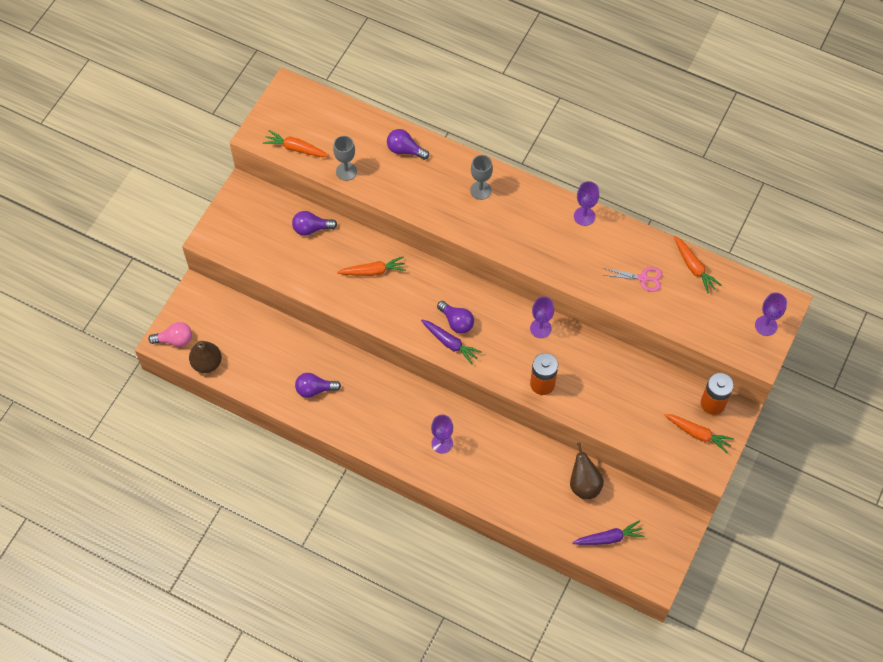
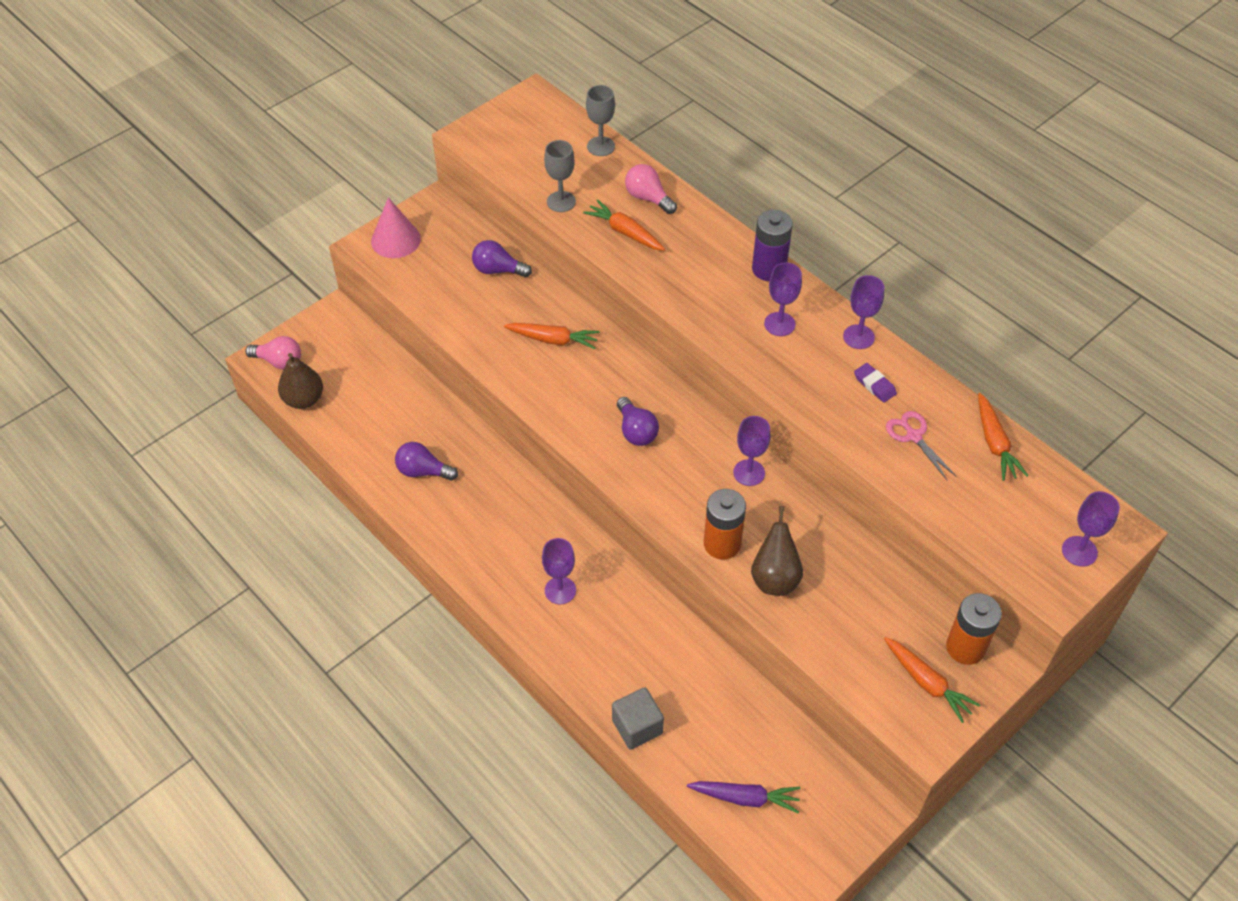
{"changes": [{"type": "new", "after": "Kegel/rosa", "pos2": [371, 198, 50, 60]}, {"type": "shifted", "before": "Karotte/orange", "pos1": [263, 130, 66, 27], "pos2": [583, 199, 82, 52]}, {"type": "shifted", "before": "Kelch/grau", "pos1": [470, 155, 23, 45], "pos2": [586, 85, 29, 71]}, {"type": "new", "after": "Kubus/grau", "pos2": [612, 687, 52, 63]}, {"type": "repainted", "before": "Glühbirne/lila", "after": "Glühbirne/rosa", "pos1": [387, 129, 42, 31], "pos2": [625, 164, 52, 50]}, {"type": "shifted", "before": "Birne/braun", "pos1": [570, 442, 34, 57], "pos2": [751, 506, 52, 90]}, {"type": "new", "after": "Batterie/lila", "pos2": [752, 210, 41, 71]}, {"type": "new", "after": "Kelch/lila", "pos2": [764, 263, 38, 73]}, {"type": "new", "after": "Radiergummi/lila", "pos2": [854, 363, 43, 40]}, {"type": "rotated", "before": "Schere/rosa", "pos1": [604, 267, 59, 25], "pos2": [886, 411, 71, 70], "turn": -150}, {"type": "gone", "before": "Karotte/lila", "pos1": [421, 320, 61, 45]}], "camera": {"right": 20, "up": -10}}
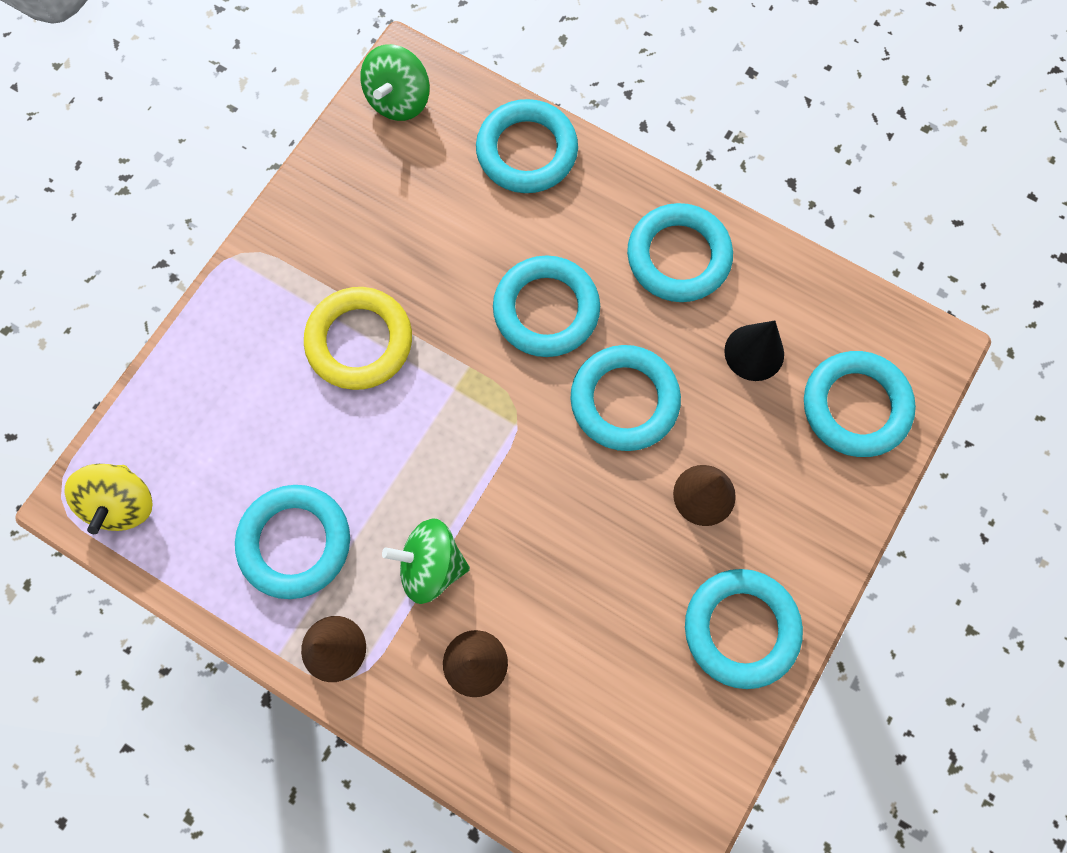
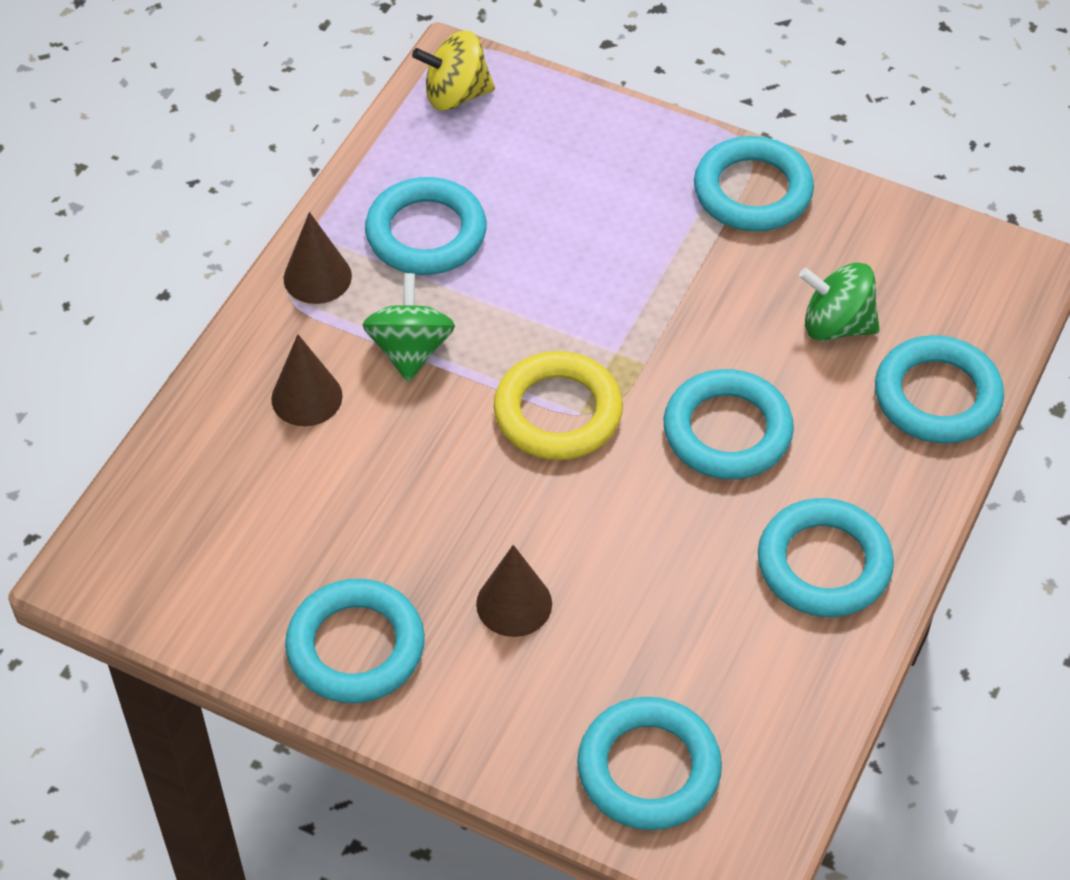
{"changes": [{"type": "shifted", "before": "Ring/gelb", "pos1": [304, 287, 108, 103], "pos2": [494, 351, 129, 109]}, {"type": "shifted", "before": "Ring/türkis", "pos1": [571, 345, 110, 106], "pos2": [694, 136, 120, 95]}, {"type": "shifted", "before": "Kreisel/grün", "pos1": [361, 44, 69, 77], "pos2": [799, 262, 81, 79]}, {"type": "gone", "before": "Kegel/schwarz", "pos1": [724, 321, 60, 60]}], "camera": {"right": 85, "up": -20}}
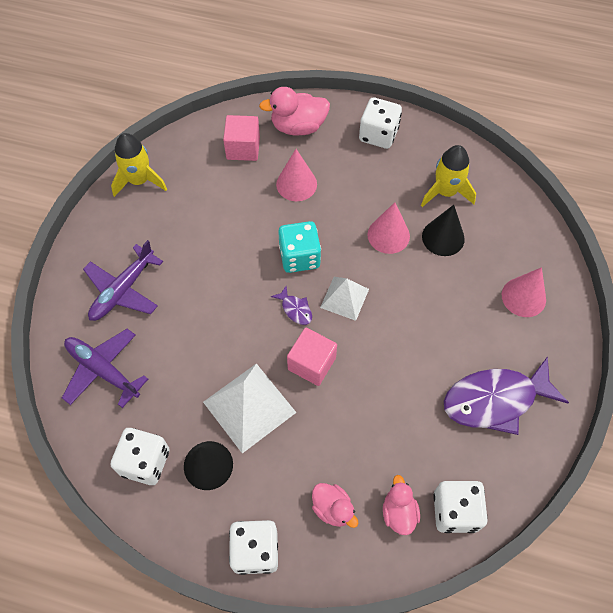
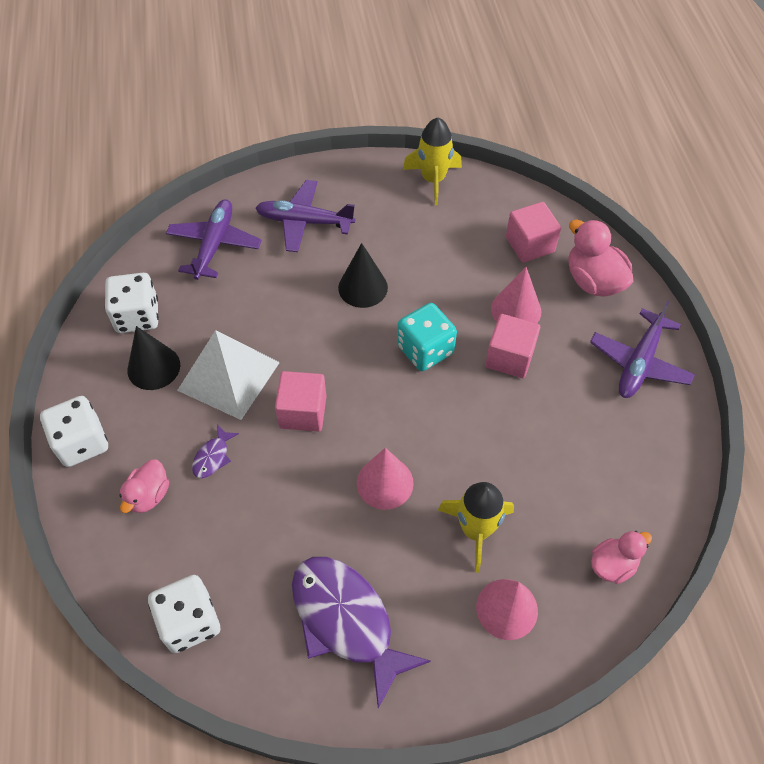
{"changes": [{"type": "shifted", "before": "Fisch/lila", "pos1": [271, 286, 41, 39], "pos2": [192, 424, 47, 54]}, {"type": "shifted", "before": "Kegel/schwarz", "pos1": [422, 205, 43, 51], "pos2": [338, 243, 50, 65]}, {"type": "shifted", "before": "Kegel/rosa", "pos1": [367, 202, 43, 52], "pos2": [357, 448, 57, 62]}, {"type": "shifted", "before": "Rakete/gelb", "pos1": [421, 145, 55, 62], "pos2": [438, 482, 76, 90]}, {"type": "new", "after": "Kubus/rosa", "pos2": [485, 314, 55, 64]}, {"type": "swapped", "before": "Spielwürfel/weiß", "after": "Flugzeug/lila", "pos1": [359, 97, 43, 52], "pos2": [590, 300, 105, 98]}, {"type": "shifted", "before": "Ente/rosa", "pos1": [383, 475, 37, 60], "pos2": [591, 531, 61, 53]}, {"type": "gone", "before": "Pyramide/weiß", "pos1": [320, 277, 49, 44]}], "camera": {"right": 65, "up": -5}}
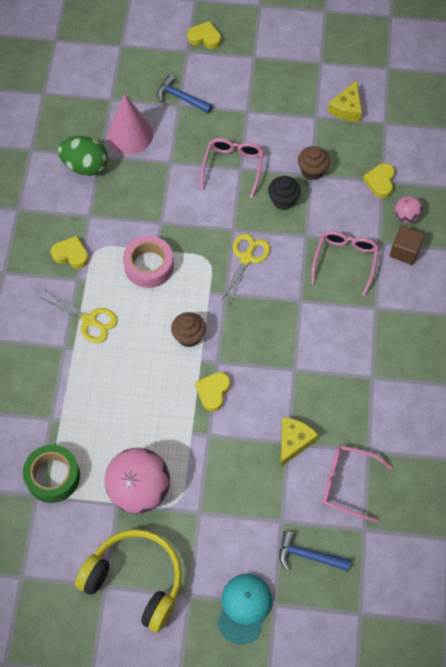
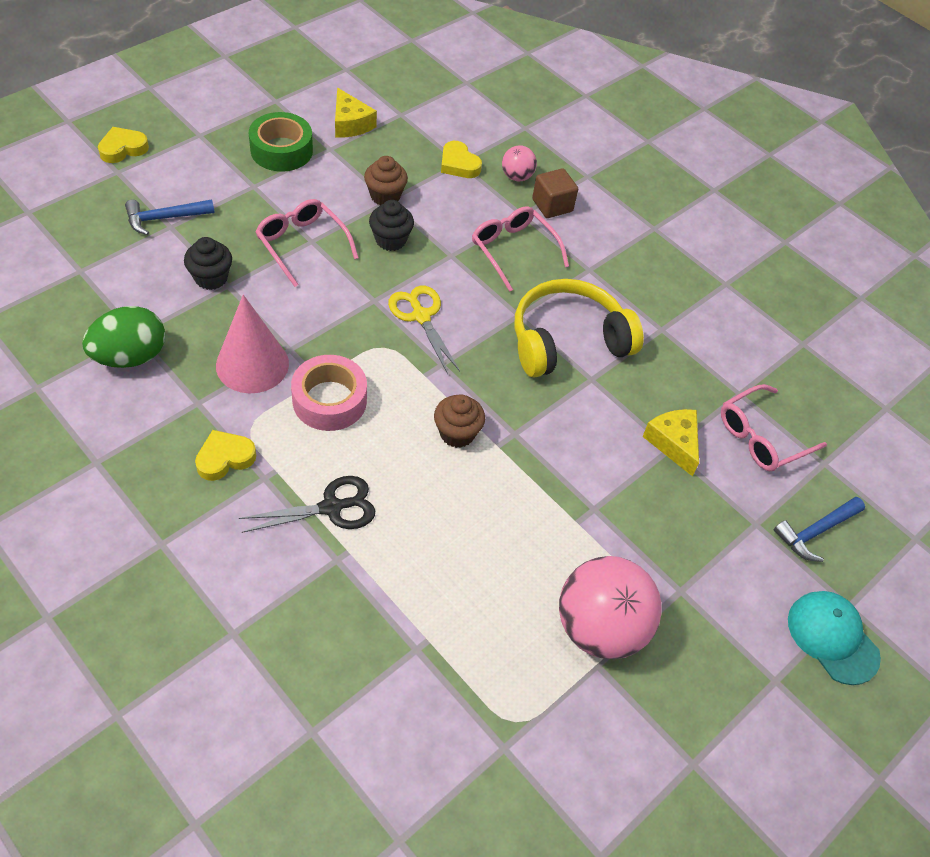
{"changes": [{"type": "new", "after": "Muffin/schwarz", "pos2": [184, 237, 48, 53]}, {"type": "shifted", "before": "Kegel/rosa", "pos1": [107, 94, 46, 60], "pos2": [216, 295, 73, 98]}, {"type": "repainted", "before": "Schere/gelb", "after": "Schere/schwarz", "pos1": [40, 290, 78, 53], "pos2": [239, 476, 136, 57]}, {"type": "shifted", "before": "Klebeband/grün", "pos1": [23, 445, 57, 58], "pos2": [249, 112, 64, 60]}, {"type": "shifted", "before": "Kopfhörer/gelb", "pos1": [75, 529, 107, 103], "pos2": [514, 279, 130, 98]}, {"type": "gone", "before": "Herz/gelb", "pos1": [195, 372, 35, 40]}], "camera": {"right": -55, "up": -10}}
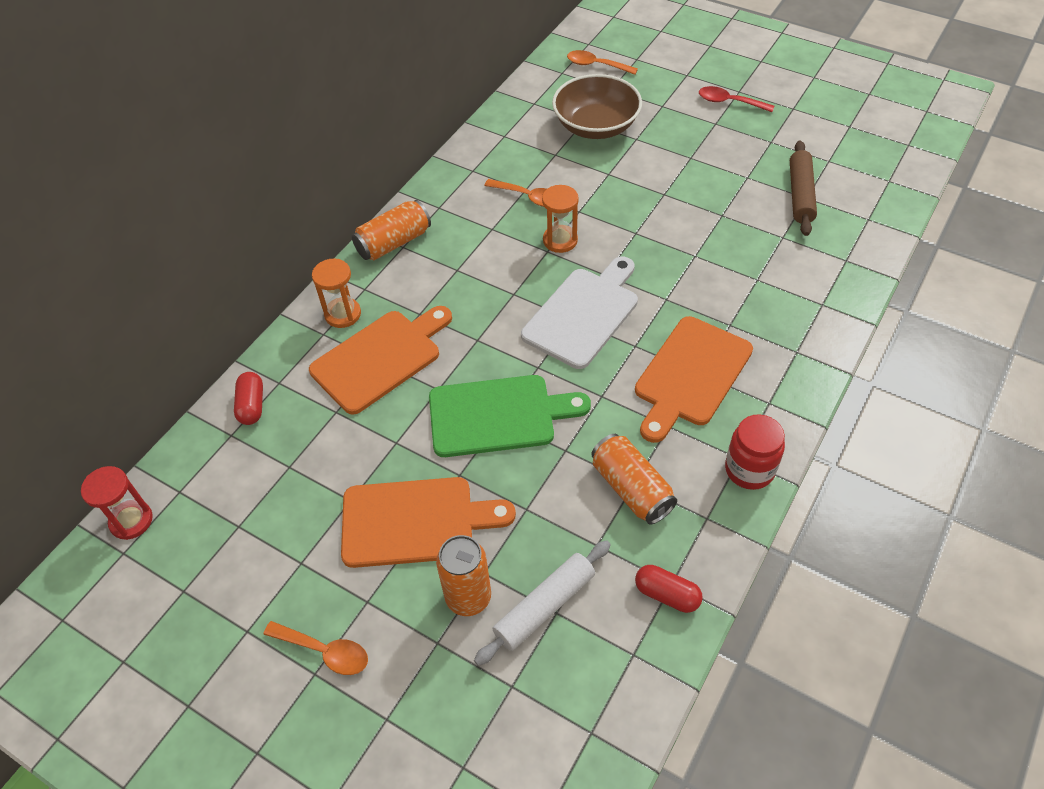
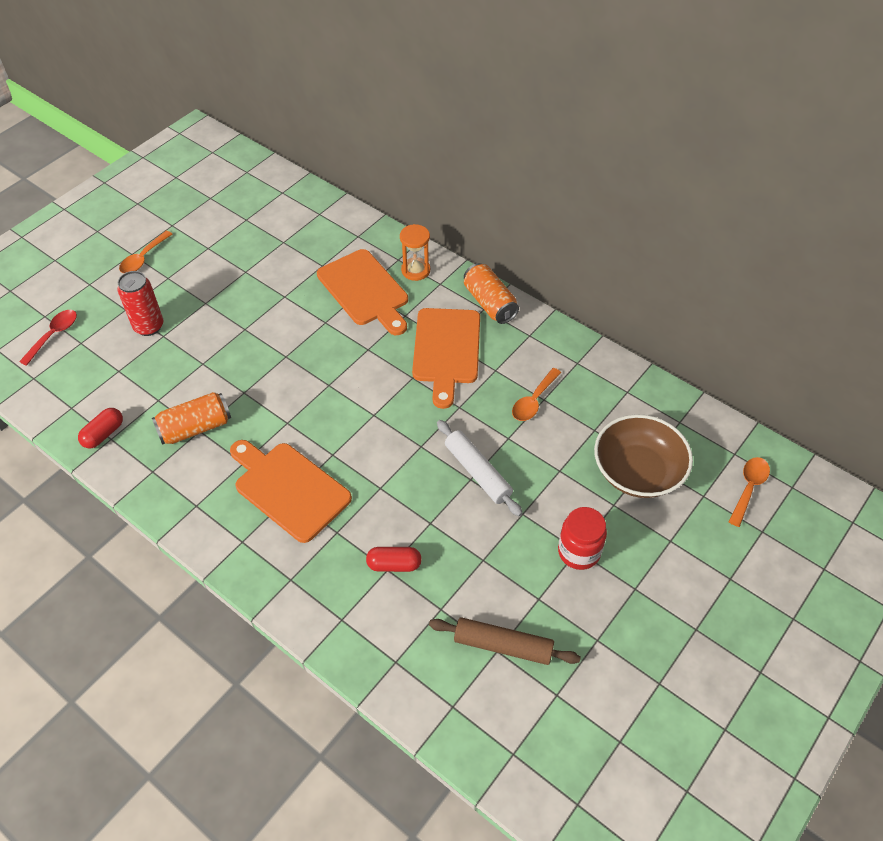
{"changes": [{"type": "shifted", "before": "Löffel/rot", "pos1": [699, 86, 75, 26], "pos2": [19, 310, 58, 56]}, {"type": "repainted", "before": "Dose/orange", "after": "Dose/rot", "pos1": [436, 535, 55, 81], "pos2": [117, 271, 46, 65]}, {"type": "shifted", "before": "Kapsel/rot", "pos1": [234, 372, 29, 53], "pos2": [366, 547, 56, 25]}, {"type": "shifted", "before": "Schneidebrett/orange", "pos1": [341, 477, 175, 91], "pos2": [412, 308, 68, 101]}, {"type": "shifted", "before": "Nudelholz/weiß", "pos1": [474, 540, 137, 126], "pos2": [437, 420, 86, 96]}, {"type": "shifted", "before": "Einmachglas/rot", "pos1": [725, 414, 60, 76], "pos2": [558, 507, 49, 63]}, {"type": "gone", "before": "Sanduhr/rot", "pos1": [81, 466, 72, 74]}, {"type": "gone", "before": "Schneidebrett/grün", "pos1": [429, 375, 162, 82]}, {"type": "gone", "before": "Schneidebrett/weiß", "pos1": [521, 257, 117, 112]}, {"type": "gone", "before": "Sanduhr/orange", "pos1": [542, 185, 37, 68]}], "camera": {"right": 95, "up": 0}}
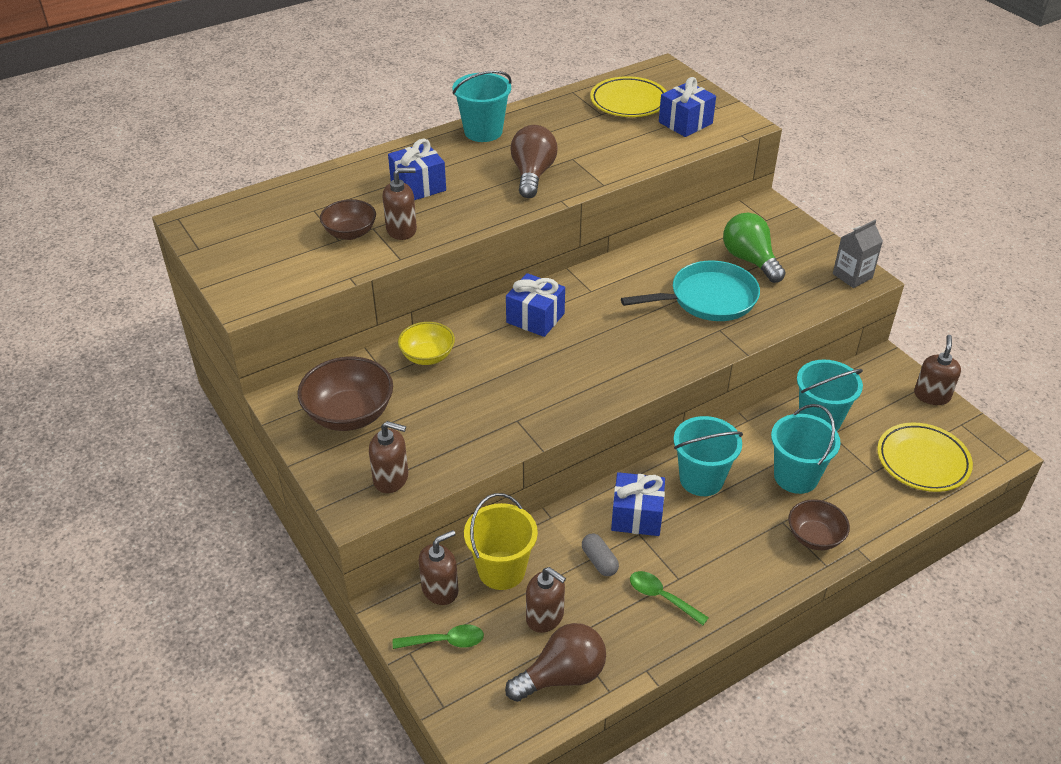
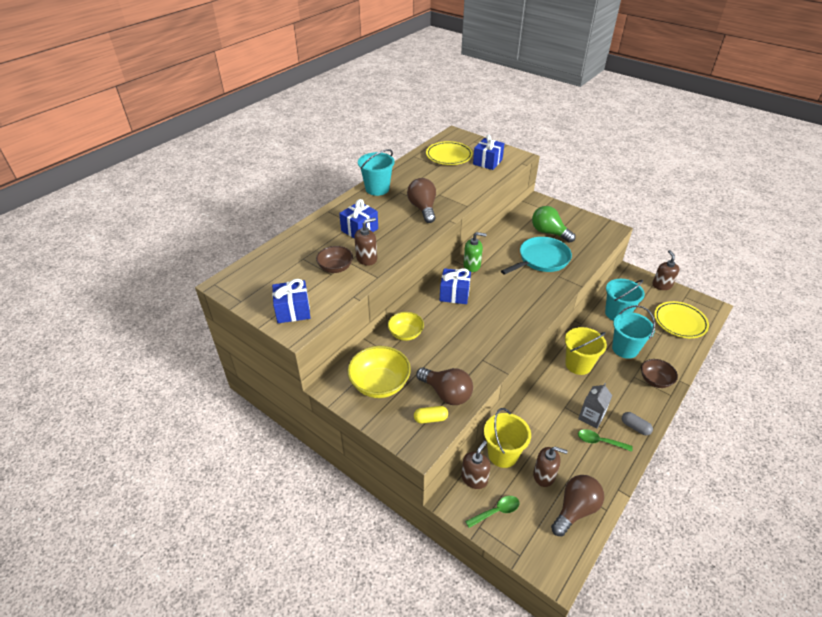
{"changes": [{"type": "shifted", "before": "Geschenk/blau", "pos1": [611, 472, 54, 64], "pos2": [272, 279, 38, 44]}, {"type": "repainted", "before": "Schüssel/braun", "after": "Schüssel/gelb", "pos1": [297, 357, 96, 74], "pos2": [347, 346, 64, 52]}, {"type": "swapped", "before": "Seifenspender/braun", "after": "Kapsel/gelb", "pos1": [369, 421, 39, 72], "pos2": [414, 406, 34, 17]}, {"type": "new", "after": "Glühbirne/braun", "pos2": [416, 367, 57, 38]}, {"type": "new", "after": "Seifenspender/grün", "pos2": [463, 232, 24, 40]}, {"type": "repainted", "before": "Eimer/türkis", "after": "Eimer/gelb", "pos1": [674, 416, 69, 80], "pos2": [565, 327, 42, 48]}, {"type": "shifted", "before": "Getränkekarton/grau", "pos1": [833, 220, 50, 68], "pos2": [578, 383, 34, 46]}, {"type": "shifted", "before": "Kapsel/grau", "pos1": [582, 534, 37, 42], "pos2": [622, 412, 31, 24]}], "camera": {"right": -20, "up": 0}}
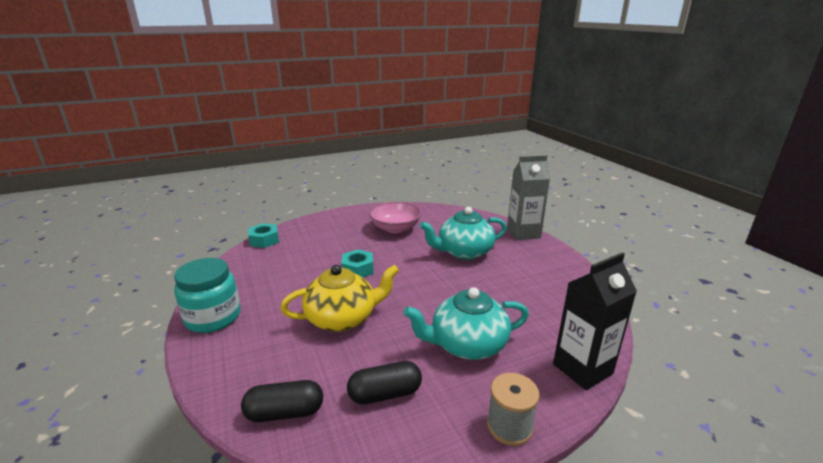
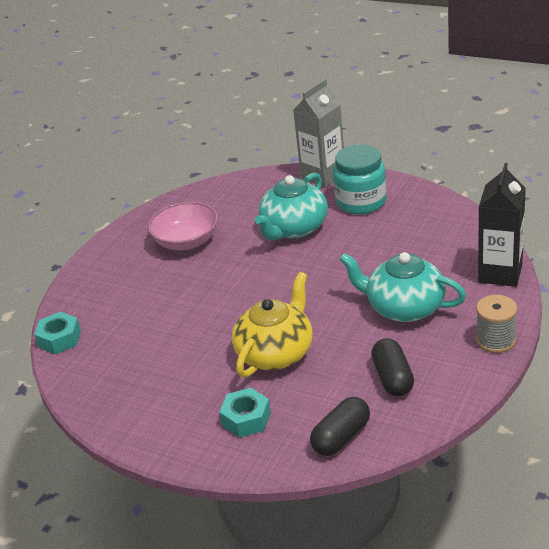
{"changes": [{"type": "shifted", "before": "Sechskantmutter/türkis", "pos1": [341, 249, 33, 28], "pos2": [219, 388, 52, 50]}, {"type": "shifted", "before": "Einmachglas/türkis", "pos1": [174, 258, 66, 75], "pos2": [333, 144, 54, 70]}, {"type": "rotated", "before": "Teekanne/türkis", "pos1": [404, 287, 125, 73], "pos2": [339, 252, 127, 70], "turn": 75}, {"type": "rotated", "before": "Kapsel/schwarz", "pos1": [347, 361, 75, 43], "pos2": [371, 338, 43, 58], "turn": -45}], "camera": {"right": -35, "up": 10}}
